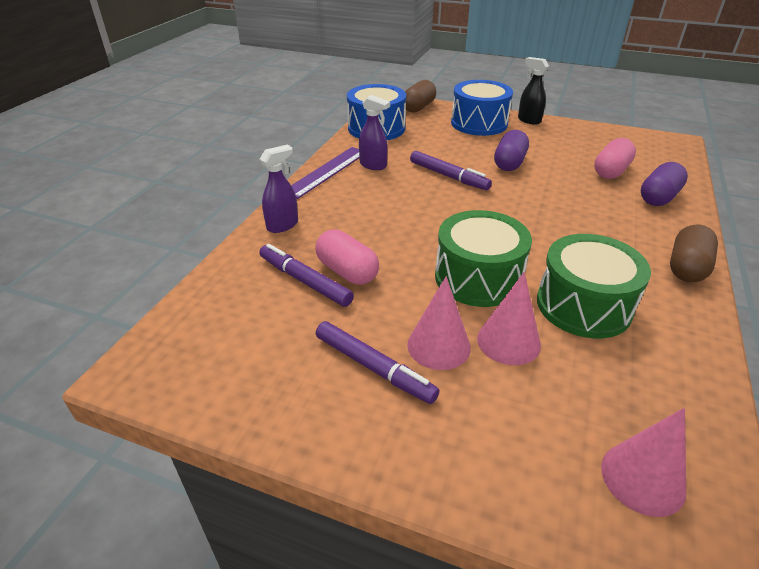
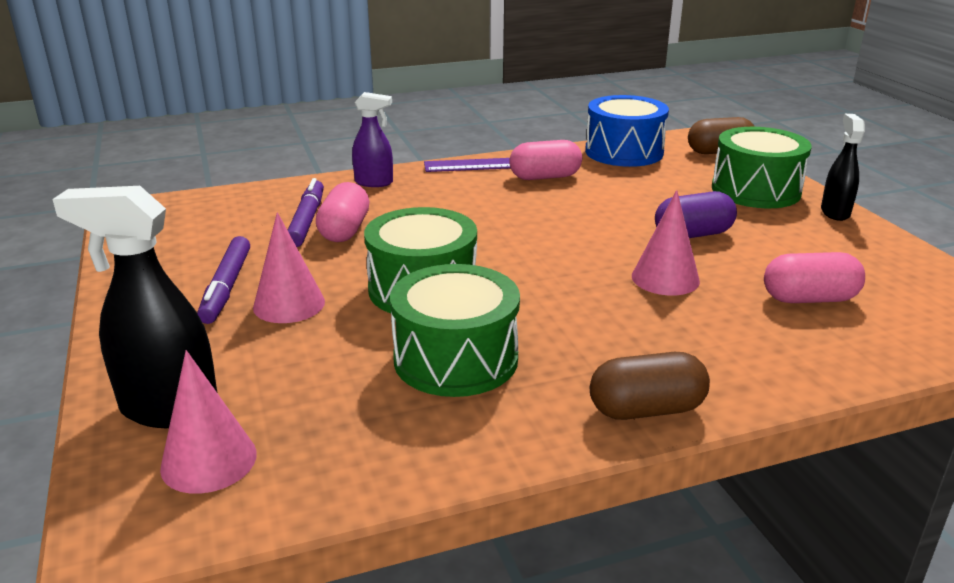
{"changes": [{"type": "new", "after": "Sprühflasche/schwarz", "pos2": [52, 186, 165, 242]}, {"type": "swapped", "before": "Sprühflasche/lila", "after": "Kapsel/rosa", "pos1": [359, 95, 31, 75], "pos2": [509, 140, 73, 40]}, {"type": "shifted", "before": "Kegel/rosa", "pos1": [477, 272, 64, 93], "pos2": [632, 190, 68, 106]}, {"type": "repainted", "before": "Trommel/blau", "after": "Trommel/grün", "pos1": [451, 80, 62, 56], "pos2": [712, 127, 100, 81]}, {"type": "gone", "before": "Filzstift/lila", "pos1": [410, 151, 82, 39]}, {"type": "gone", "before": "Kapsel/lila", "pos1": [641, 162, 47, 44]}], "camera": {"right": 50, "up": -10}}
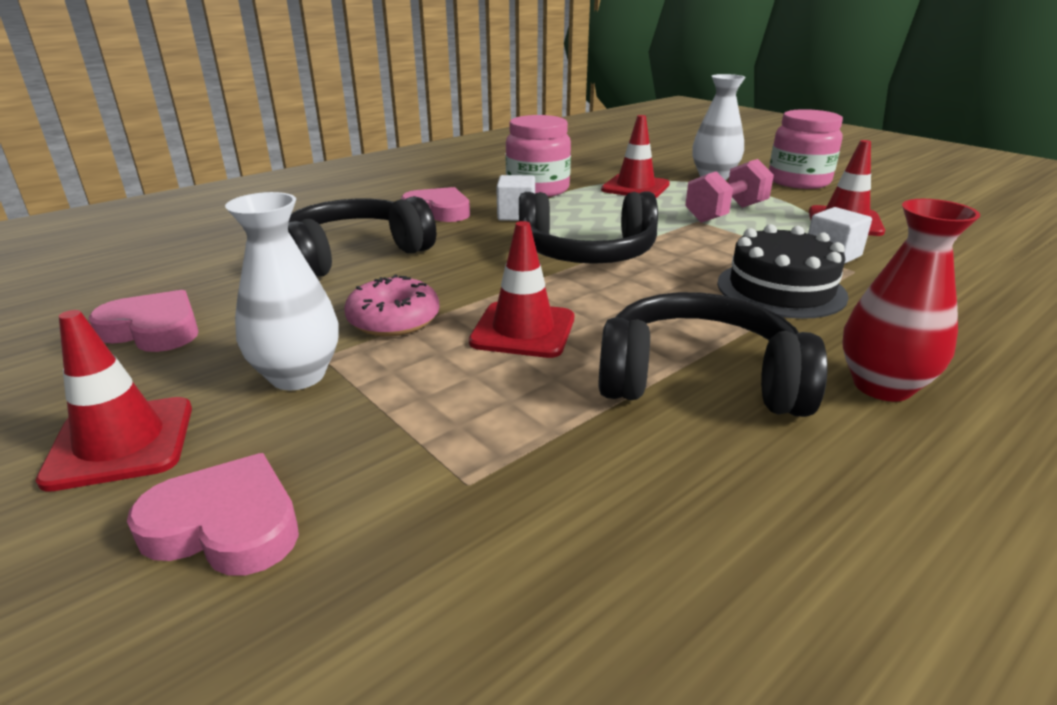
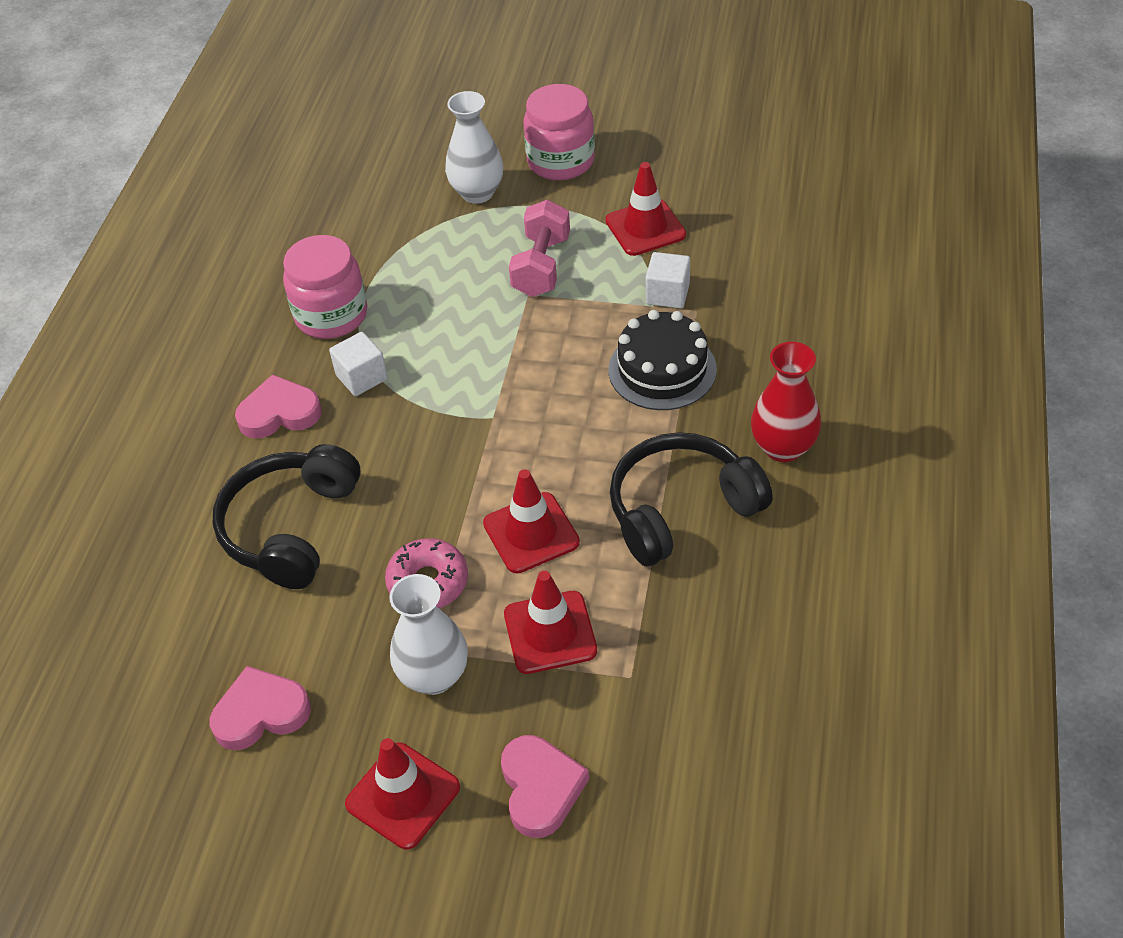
{"changes": [{"type": "rotated", "before": "Herz/rosa", "pos1": [127, 453, 172, 122], "pos2": [501, 735, 88, 103], "turn": 105}, {"type": "shifted", "before": "Leitkegel/rot", "pos1": [601, 115, 69, 83], "pos2": [504, 571, 93, 103]}, {"type": "gone", "before": "Kopfhörer/schwarz", "pos1": [519, 191, 139, 73]}], "camera": {"right": -35, "up": 20}}
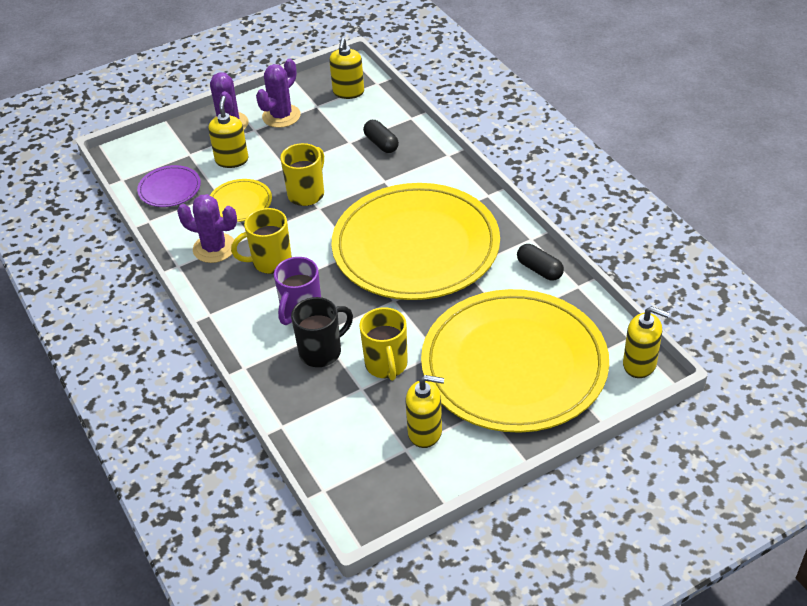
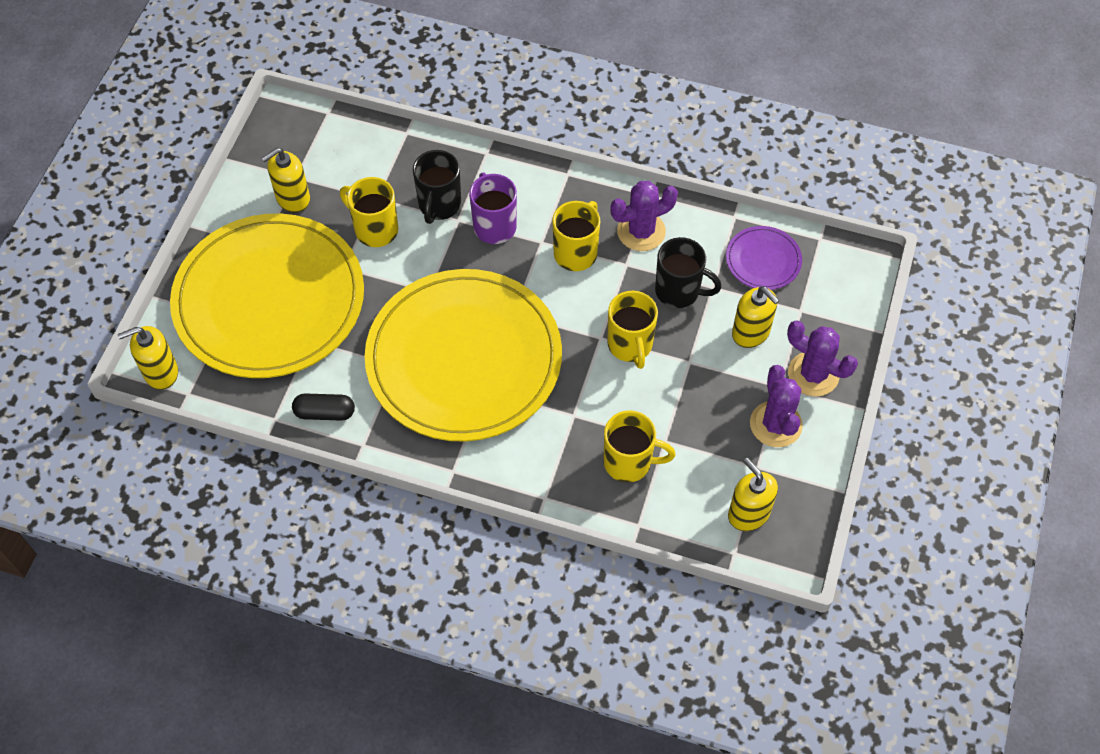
{"changes": [{"type": "swapped", "before": "Kapsel/schwarz", "after": "Tasse/gelb", "pos1": [363, 120, 36, 33], "pos2": [604, 410, 71, 73]}, {"type": "swapped", "before": "Teller/gelb", "after": "Tasse/schwarz", "pos1": [210, 179, 62, 43], "pos2": [655, 237, 67, 71]}], "camera": {"right": 135, "up": 15}}
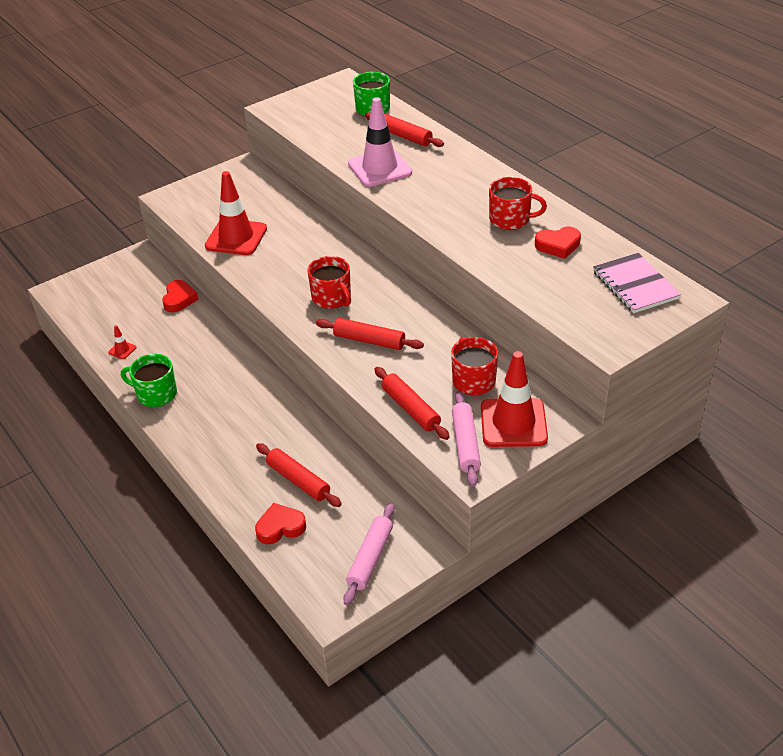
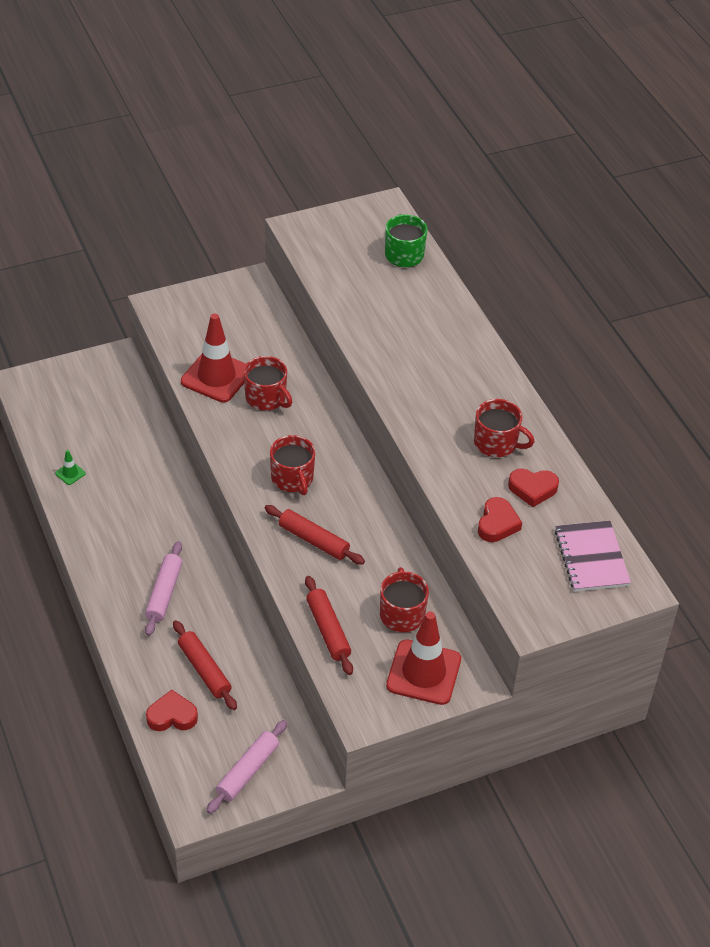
{"changes": [{"type": "repainted", "before": "Leitkegel/rot", "after": "Leitkegel/grün", "pos1": [108, 325, 29, 34], "pos2": [55, 450, 30, 35]}, {"type": "shifted", "before": "Nudelholz/rosa", "pos1": [452, 391, 29, 96], "pos2": [145, 541, 37, 95]}, {"type": "new", "after": "Tasse/rot", "pos2": [244, 356, 48, 55]}, {"type": "shifted", "before": "Herz/rot", "pos1": [162, 280, 36, 33], "pos2": [478, 497, 44, 45]}, {"type": "gone", "before": "Tasse/grün", "pos1": [121, 354, 56, 53]}, {"type": "gone", "before": "Leitkegel/rosa", "pos1": [348, 97, 64, 90]}, {"type": "gone", "before": "Nudelholz/rot", "pos1": [365, 112, 79, 35]}], "camera": {"right": 10, "up": 5}}
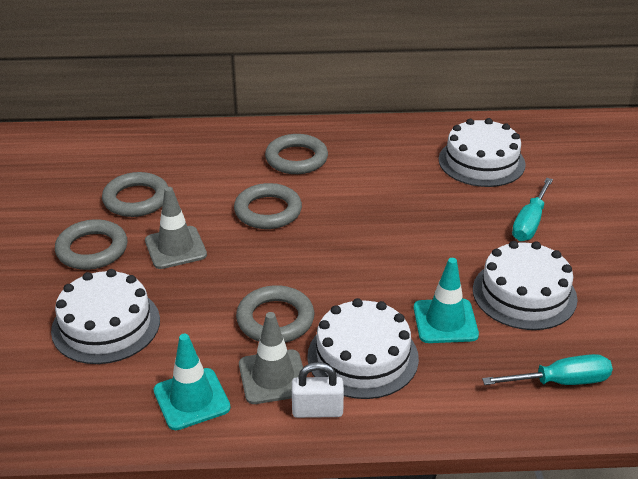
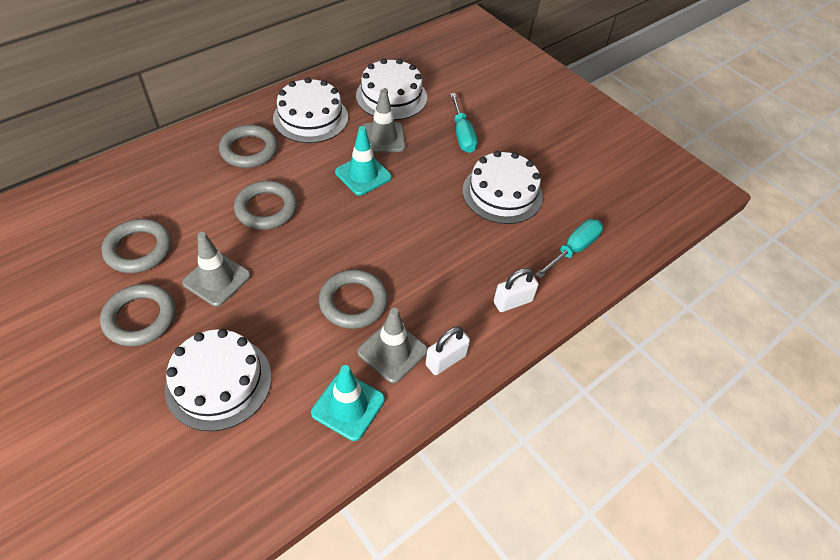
{"changes": [{"type": "shifted", "before": "Kuchen/weiß", "pos1": [307, 298, 112, 101], "pos2": [273, 77, 75, 66]}, {"type": "shifted", "before": "Leitkegel/türkis", "pos1": [414, 258, 65, 85], "pos2": [335, 126, 57, 70]}, {"type": "new", "after": "Leitkegel/grau", "pos2": [362, 89, 44, 64]}, {"type": "new", "after": "Vorhängeschloss/weiß", "pos2": [494, 268, 45, 44]}], "camera": {"right": -40, "up": 15}}
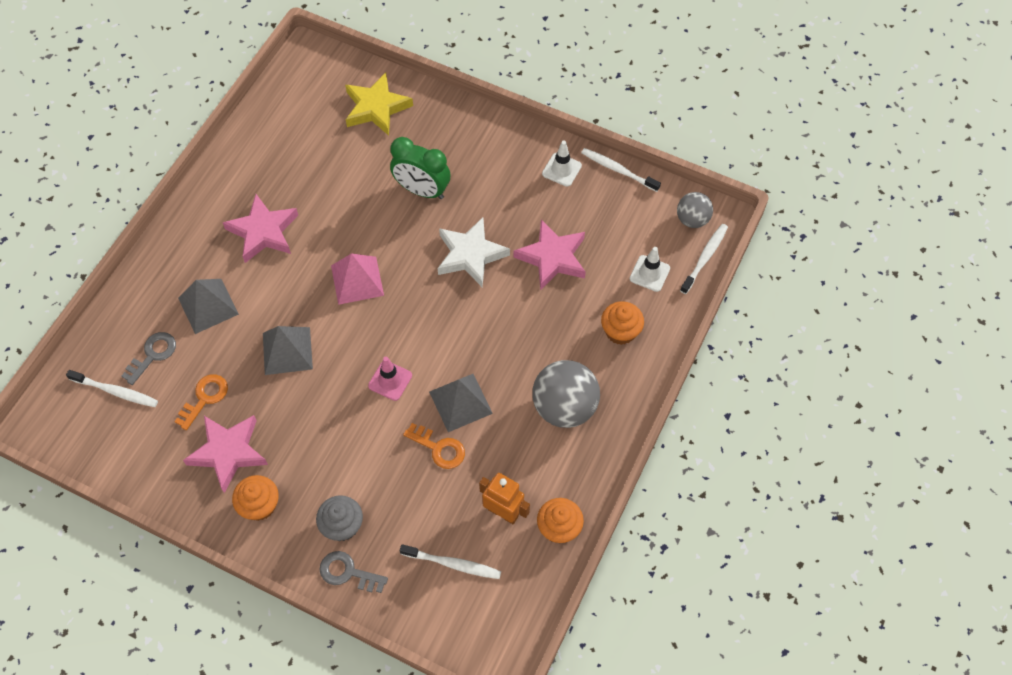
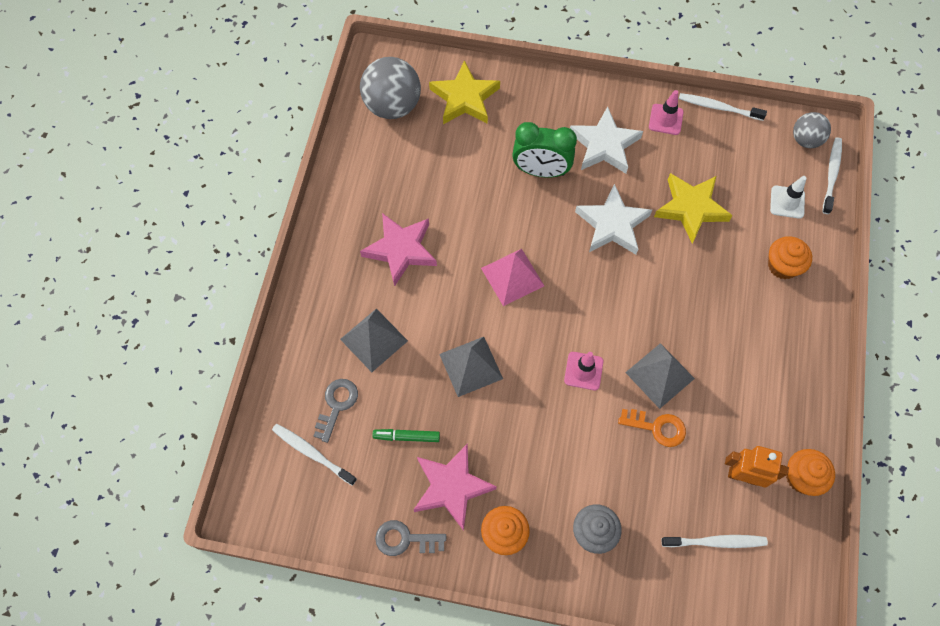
{"changes": [{"type": "rotated", "before": "Zahnbürste/weiß", "pos1": [66, 370, 92, 37], "pos2": [272, 424, 85, 61], "turn": -150}, {"type": "shifted", "before": "Ball/grau", "pos1": [532, 360, 68, 68], "pos2": [360, 57, 61, 62]}, {"type": "swapped", "before": "Schlüssel/orange", "after": "Filzstift/grün", "pos1": [174, 374, 54, 56], "pos2": [372, 429, 68, 13]}, {"type": "shifted", "before": "Schlüssel/grau", "pos1": [320, 551, 68, 42], "pos2": [375, 520, 71, 36]}, {"type": "new", "after": "Stern/weiß", "pos2": [570, 107, 73, 67]}, {"type": "repainted", "before": "Leitkegel/weiß", "after": "Leitkegel/rosa", "pos1": [542, 141, 40, 46], "pos2": [649, 90, 35, 45]}, {"type": "repainted", "before": "Stern/rosa", "after": "Stern/gelb", "pos1": [513, 219, 73, 71], "pos2": [654, 173, 79, 70]}], "camera": {"right": -15, "up": 5}}
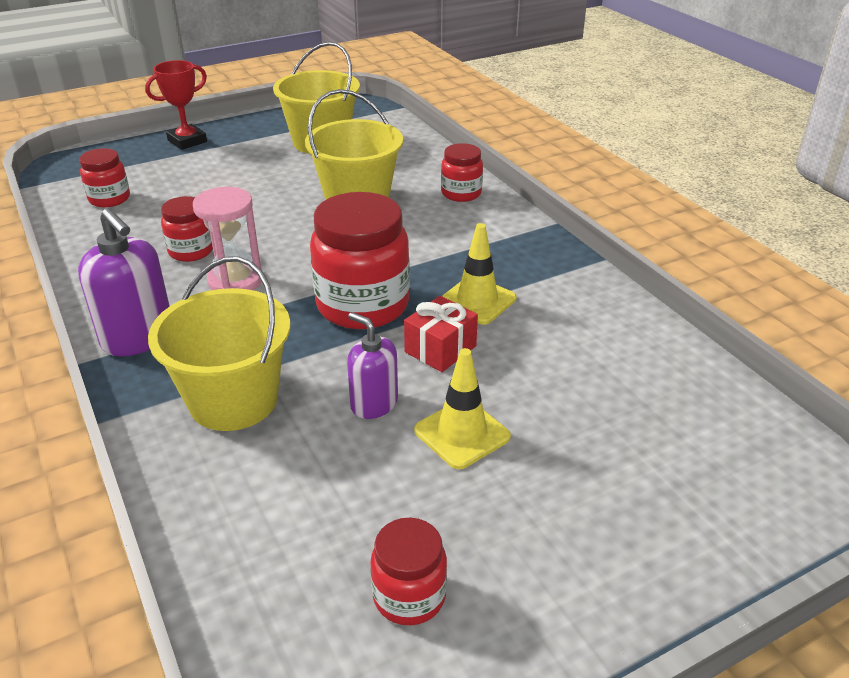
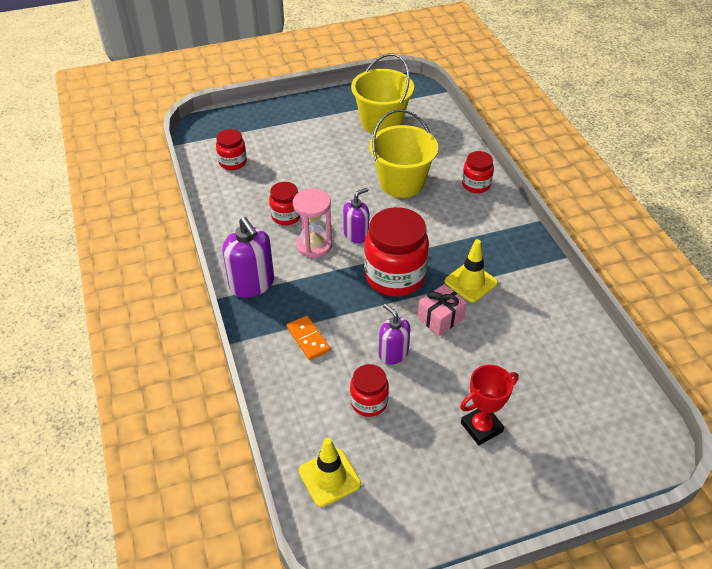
{"changes": [{"type": "swapped", "before": "Eimer/gelb", "after": "Dominostein/orange", "pos1": [148, 256, 142, 175], "pos2": [287, 315, 43, 45]}, {"type": "shifted", "before": "Leitkegel/gelb", "pos1": [414, 348, 97, 121], "pos2": [299, 438, 62, 69]}, {"type": "new", "after": "Seifenspender/lila", "pos2": [343, 188, 26, 55]}, {"type": "shifted", "before": "Einmachglas/rot", "pos1": [370, 518, 77, 107], "pos2": [350, 364, 39, 53]}, {"type": "repainted", "before": "Geschenk/rot", "after": "Geschenk/rosa", "pos1": [404, 296, 74, 76], "pos2": [417, 284, 50, 52]}, {"type": "shifted", "before": "Pokal/rot", "pos1": [145, 60, 62, 90], "pos2": [460, 365, 59, 80]}], "camera": {"right": 10, "up": 10}}
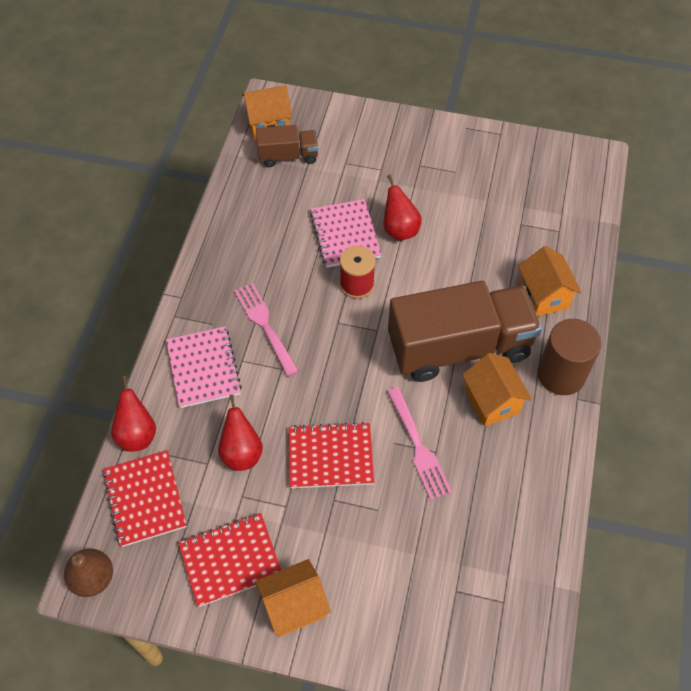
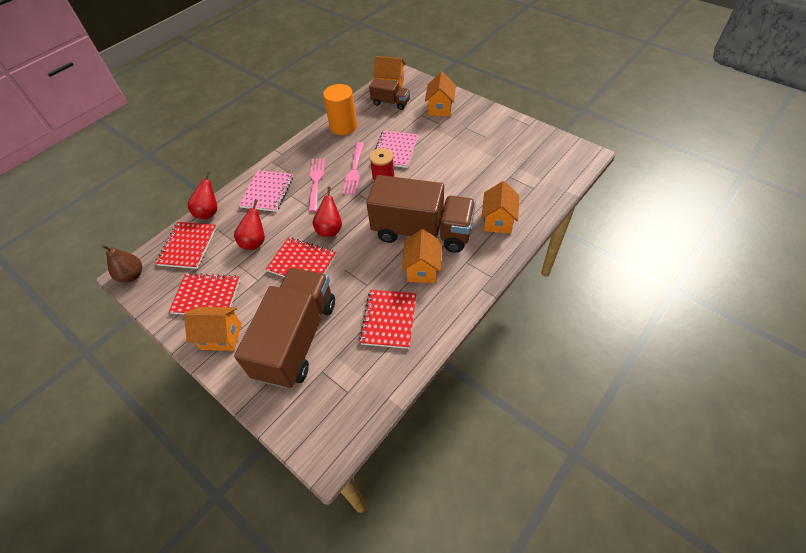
{"changes": [{"type": "new", "after": "Lastwagen/braun", "pos2": [234, 268, 101, 121]}, {"type": "shifted", "before": "Birne/rot", "pos1": [383, 175, 39, 66], "pos2": [313, 187, 29, 50]}, {"type": "new", "after": "Vollzylinder/orange", "pos2": [323, 84, 34, 51]}, {"type": "shifted", "before": "Gabel/rosa", "pos1": [387, 387, 65, 113], "pos2": [342, 142, 22, 53]}, {"type": "new", "after": "Notizbuch/rot", "pos2": [359, 290, 57, 59]}, {"type": "new", "after": "Haus/orange", "pos2": [425, 72, 31, 44]}, {"type": "gone", "before": "Vollzylinder/braun", "pos1": [537, 319, 65, 76]}], "camera": {"right": 30, "up": -5}}
